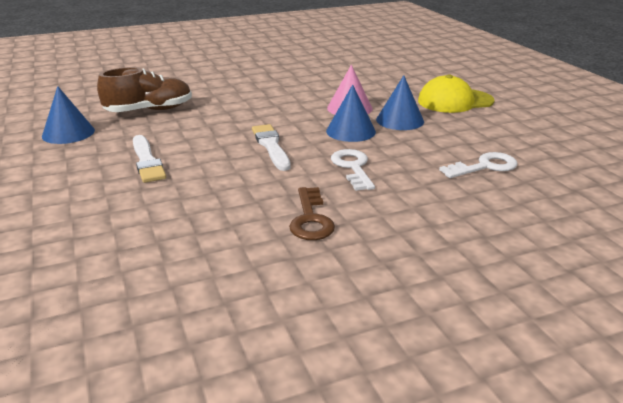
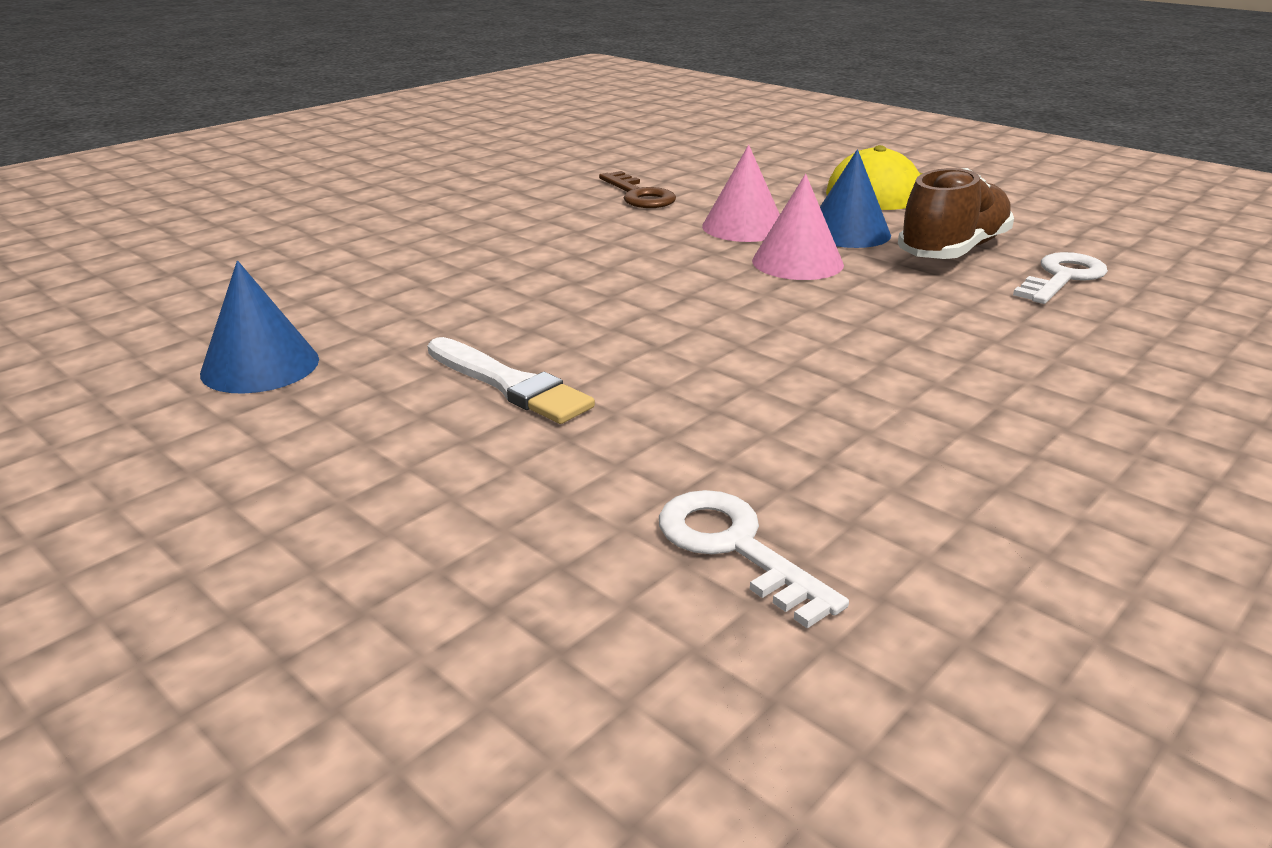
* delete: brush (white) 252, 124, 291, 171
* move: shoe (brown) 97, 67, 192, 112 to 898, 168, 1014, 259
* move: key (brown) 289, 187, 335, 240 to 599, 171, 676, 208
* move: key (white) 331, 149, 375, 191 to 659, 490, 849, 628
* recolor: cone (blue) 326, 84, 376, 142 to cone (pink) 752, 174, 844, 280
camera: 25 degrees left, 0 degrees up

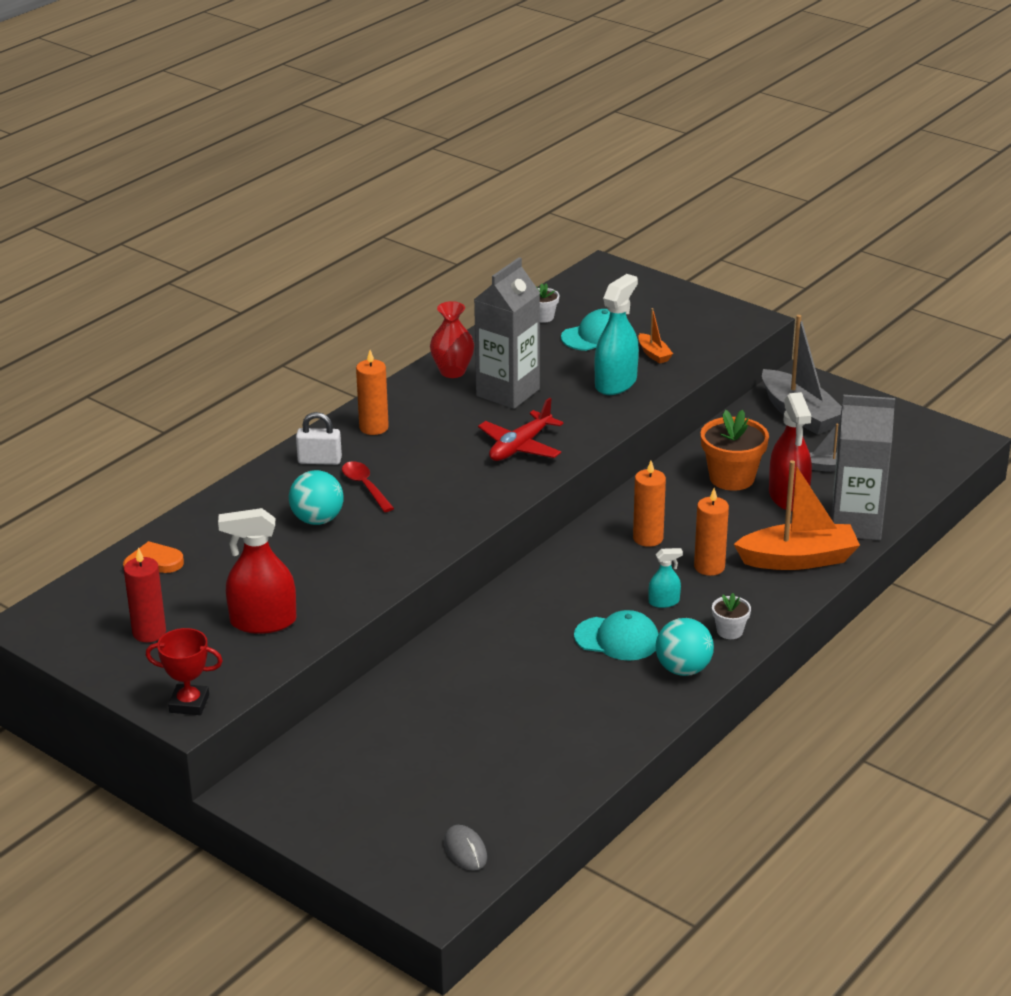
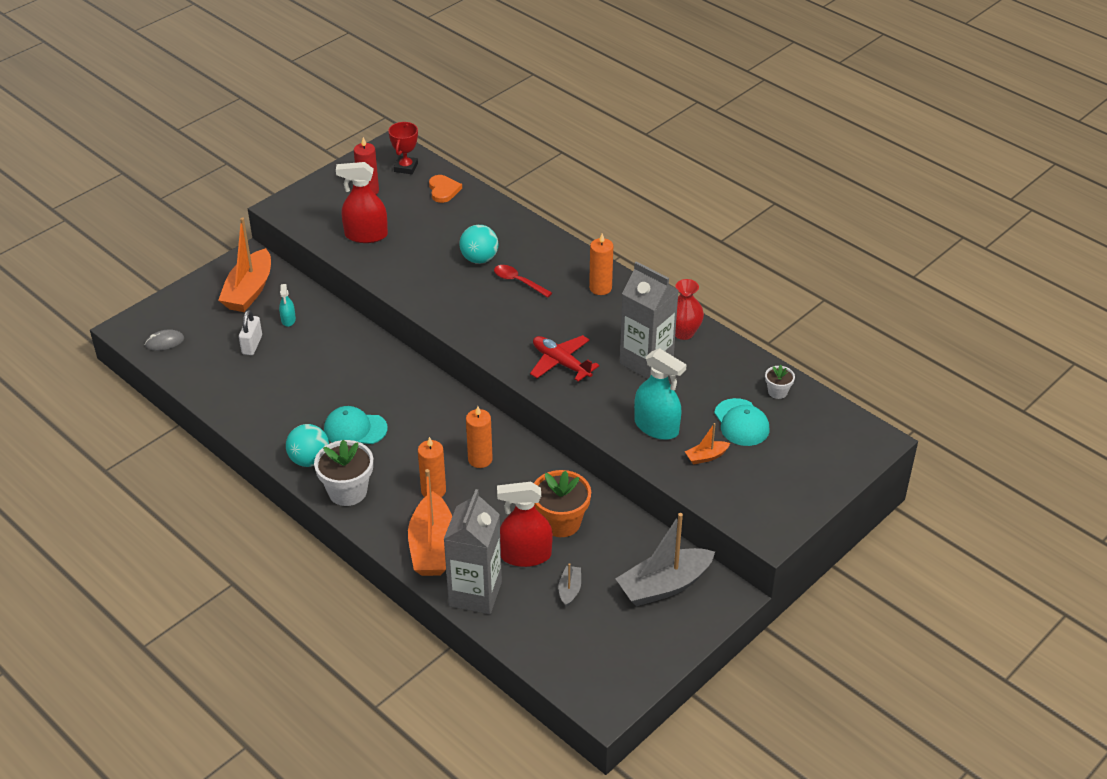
* insert: boat (orange) 218, 217, 271, 312
* move: trophy (red) 146, 628, 223, 715 to 388, 122, 418, 174
* move: padlock (white) 296, 412, 342, 465 to 239, 310, 262, 355
* move: spray bottle (turquoise) 648, 548, 683, 608 to 279, 284, 296, 327
* rotate: spray bottle (red) 218, 508, 296, 634 = 336, 162, 388, 243 90 degrees counterclockwise
* rotate: spoon (red) 342, 461, 394, 512 = 494, 265, 552, 298 120 degrees counterclockwise
* rotate: cap (turquoise) 574, 610, 658, 661 = 324, 406, 388, 444 75 degrees clockwise
* resize: flower pot (white) 712, 593, 751, 639 = 314, 439, 373, 506 x1.92
camera: 95 degrees right, 10 degrees up

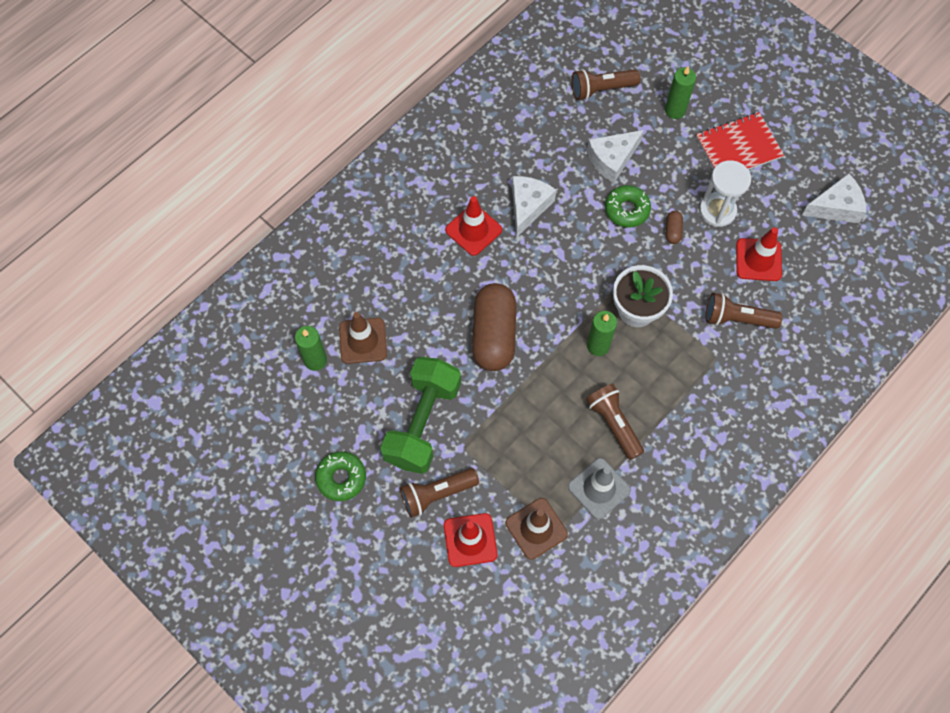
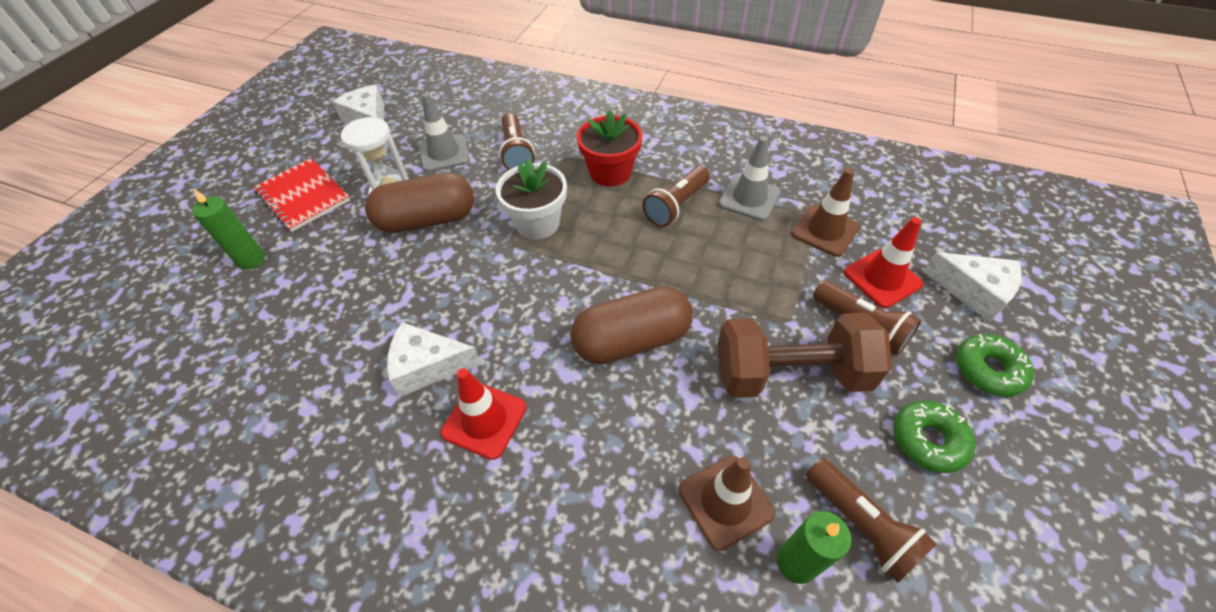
* delete: candle (green) 587, 311, 617, 356
* insert: flower pot (red) 577, 110, 643, 187
* move: flashlight (brown) 572, 69, 640, 100 to 806, 458, 937, 583
* move: cheese (white) 587, 130, 644, 183 to 923, 252, 1022, 322
* move: donut (green) 605, 185, 651, 228 to 956, 334, 1034, 397
* recolor: dumbbell (green) 380, 357, 461, 474 to dumbbell (brown) 718, 313, 892, 398
* recolor: traffic cone (red) 736, 227, 782, 281 to traffic cone (grey) 419, 93, 470, 172
* resize: capsule (brown) 666, 211, 683, 244 = 365, 173, 474, 233 x2.46
camera: 110 degrees left, 15 degrees down

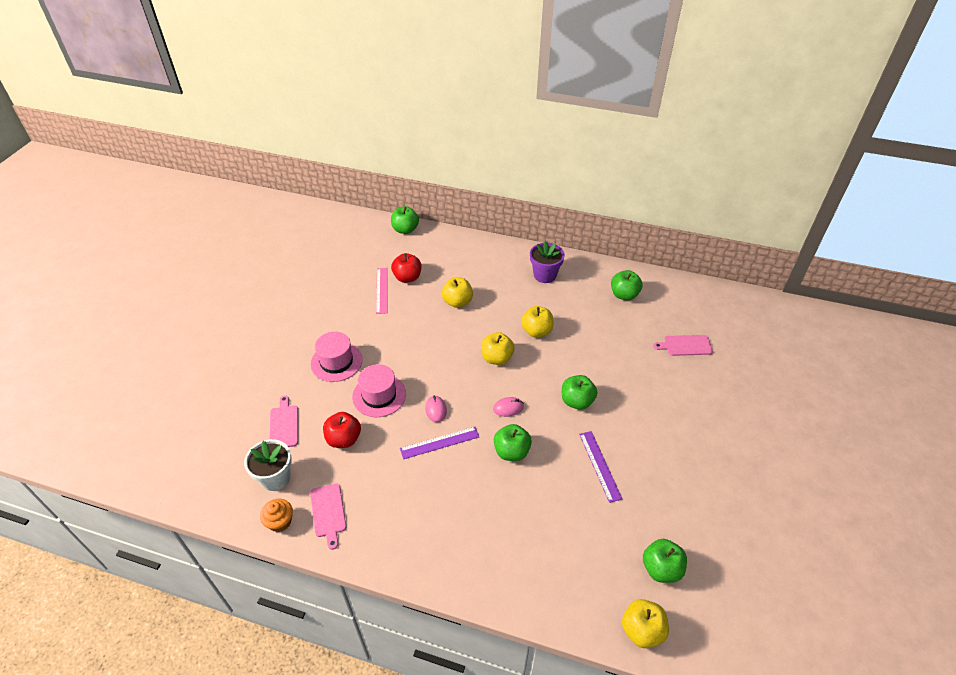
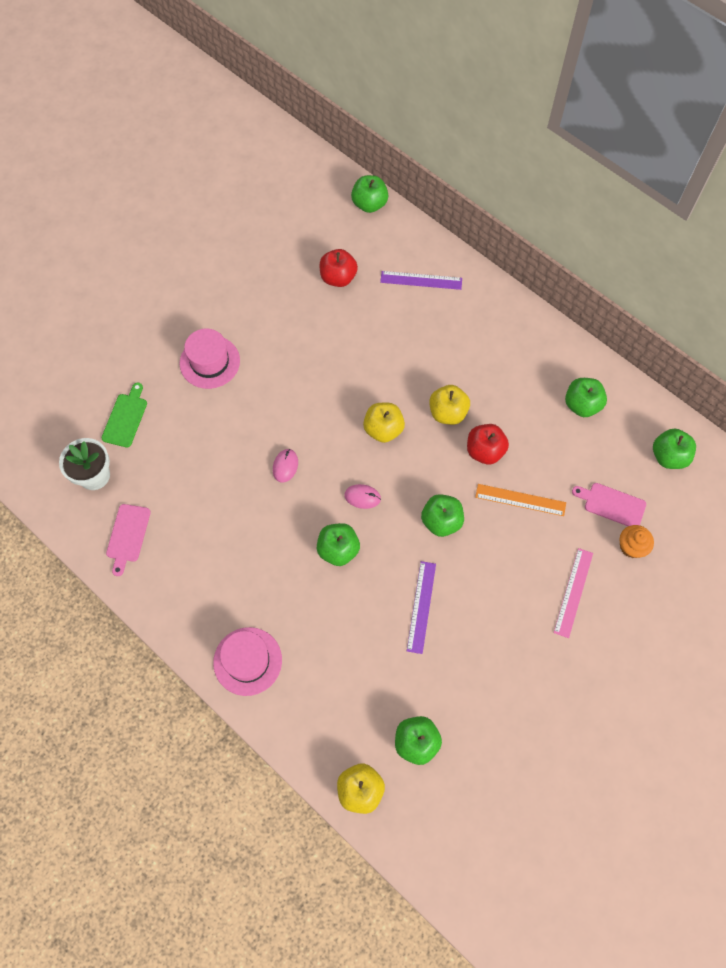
* delete: apple (yellow) 442, 277, 473, 308
* delete: flower pot (purple) 530, 241, 565, 283
* insert: ruler (orange) 475, 484, 566, 516
* insert: apple (green) 653, 428, 696, 469
* move: cupcake (orange) 260, 499, 293, 532 to 620, 525, 654, 558
* move: apple (red) 323, 412, 361, 448 to 467, 424, 509, 464
* move: hat (pink) 352, 364, 406, 417 to 213, 627, 282, 696
* move: ruler (pink) 376, 268, 388, 314 to 553, 548, 593, 638
* move: ruler (purple) 400, 427, 479, 459 to 380, 271, 462, 290
* recolor: cutting board (pink) 269, 395, 298, 447 to cutting board (green) 102, 383, 147, 447
camera: 25 degrees right, 20 degrees up

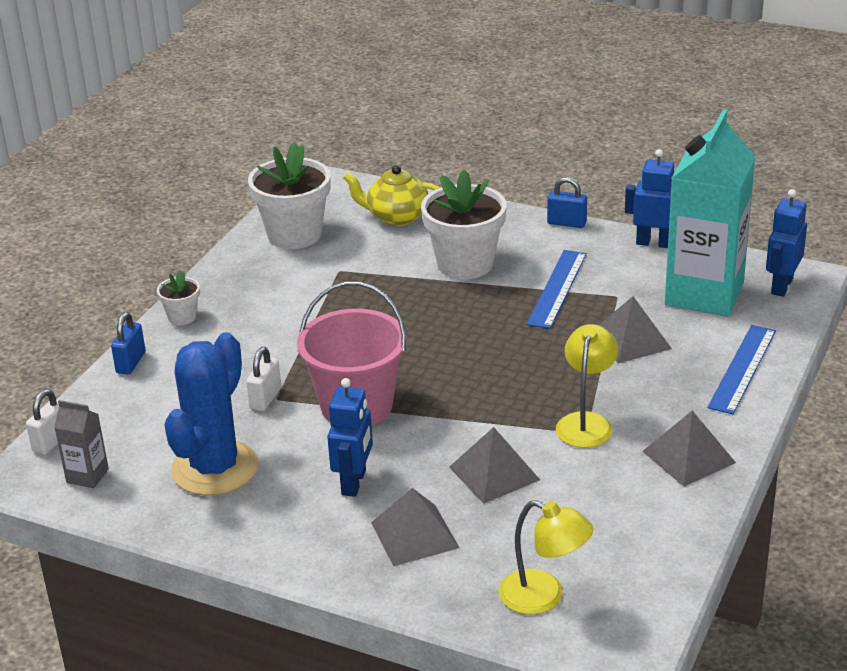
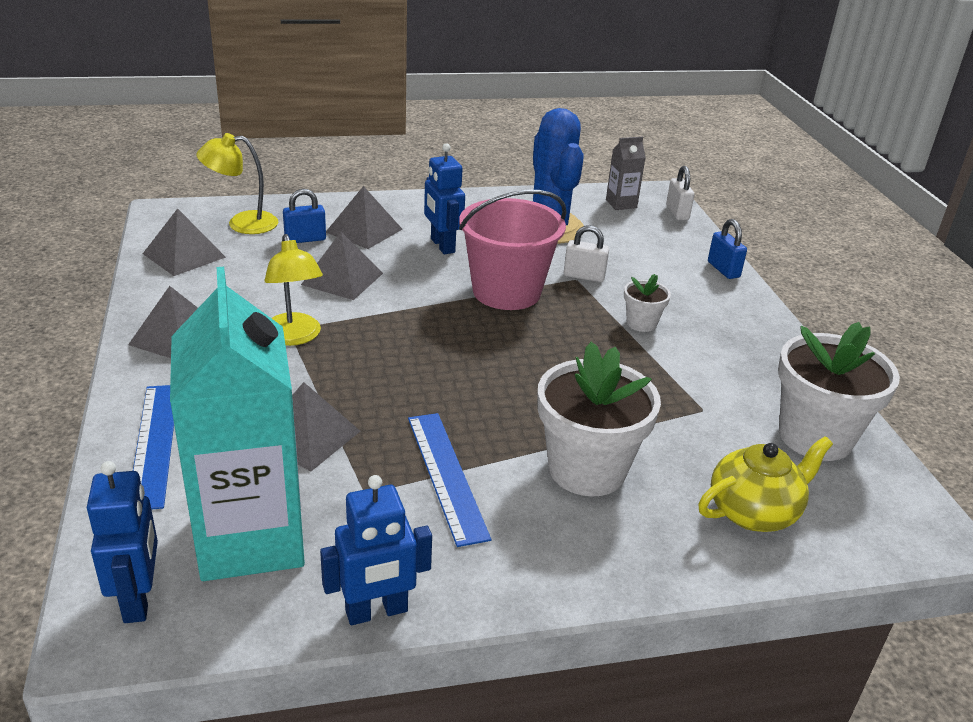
* insert: pyramid (grey) 143, 208, 226, 276
* move: flower pot (white) 157, 270, 200, 325 to 624, 274, 671, 332
* move: padlock (blue) 547, 177, 587, 228 to 283, 189, 326, 243
* rotate: padlock (white) 246, 347, 281, 411 = 564, 225, 609, 282 60 degrees counterclockwise
camera: 140 degrees right, 0 degrees up

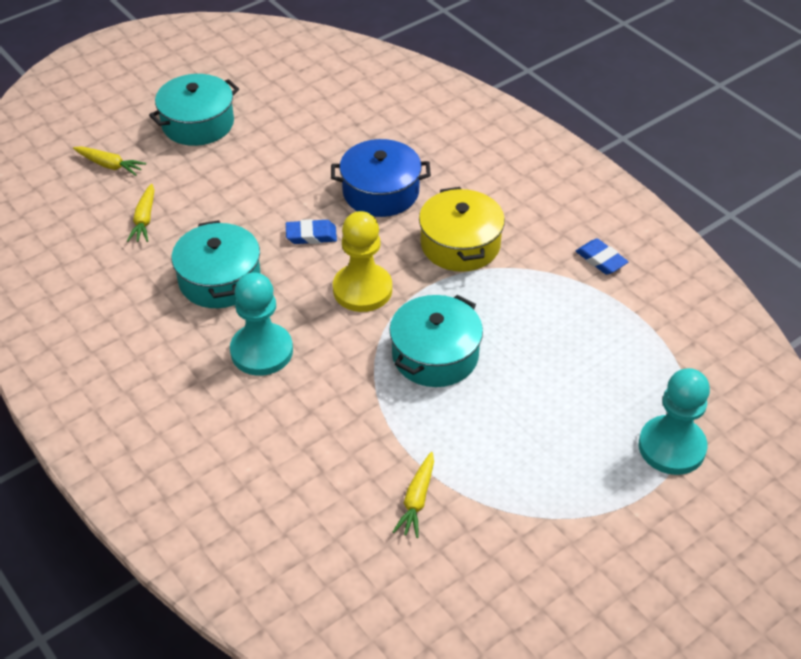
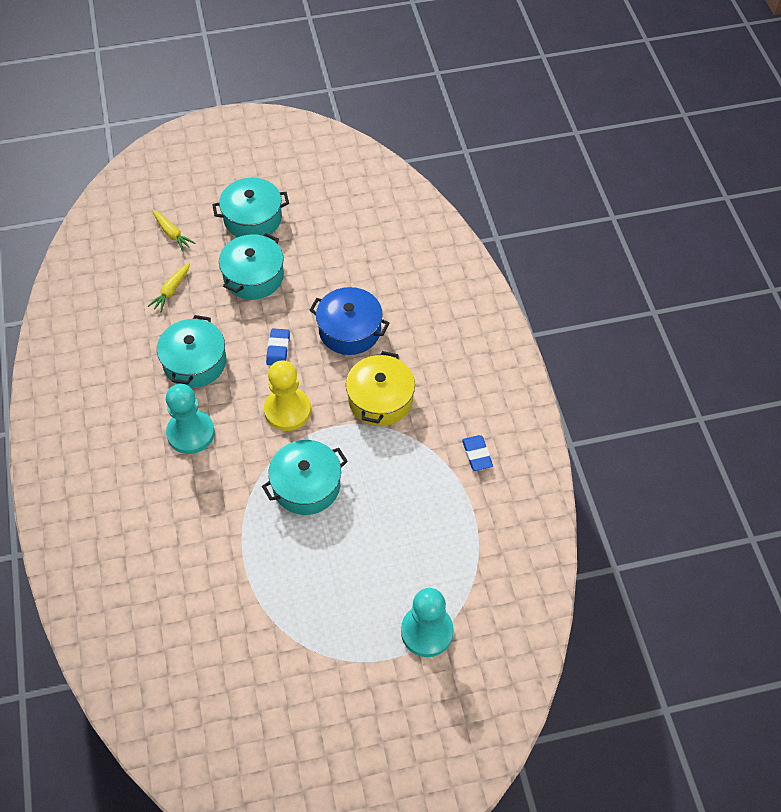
* delete: carrot (yellow) 393, 452, 434, 538
* insert: pot (turquoise) 219, 233, 284, 300
* rotate: eraser (blue) 286, 219, 337, 244 = 266, 328, 290, 365 75 degrees clockwise
camera: 25 degrees right, 10 degrees up

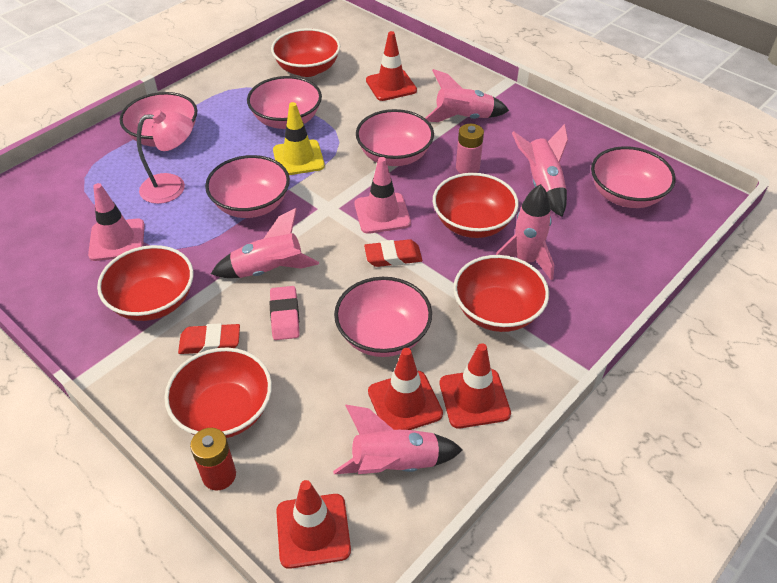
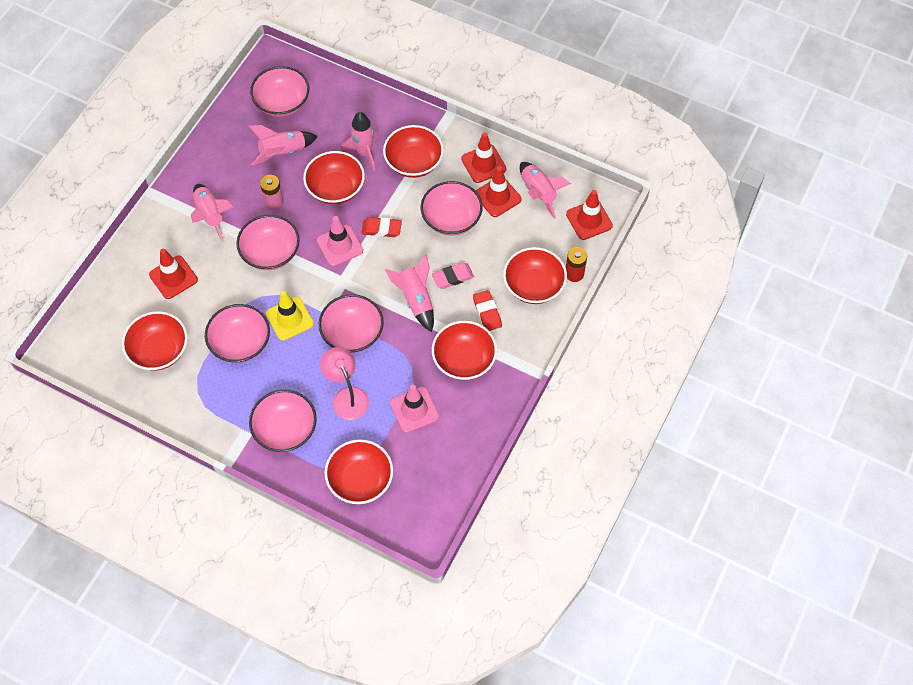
* insert: bowl (red) 325, 439, 393, 504
* rotate: eraser (red) 364, 239, 422, 267 = 361, 217, 402, 237 60 degrees counterclockwise
camera: 105 degrees left, 15 degrees up

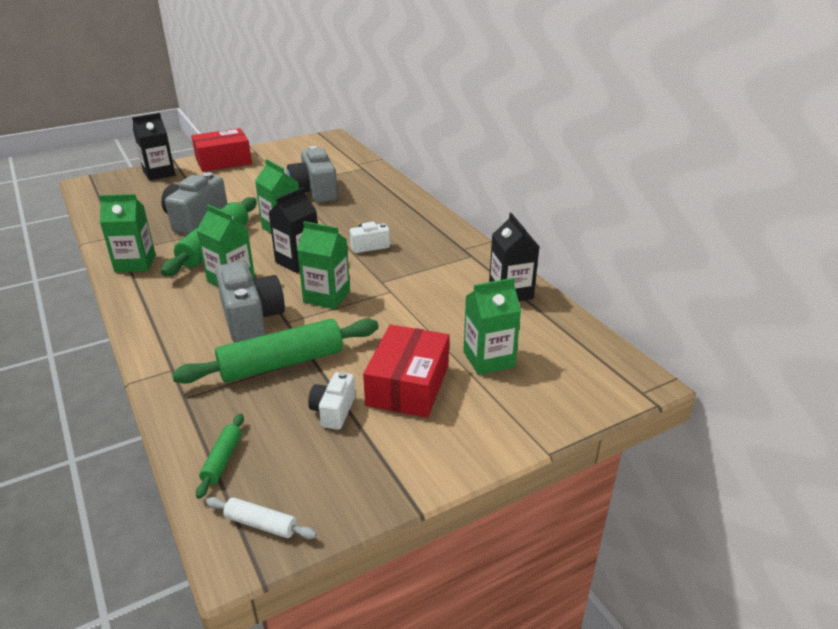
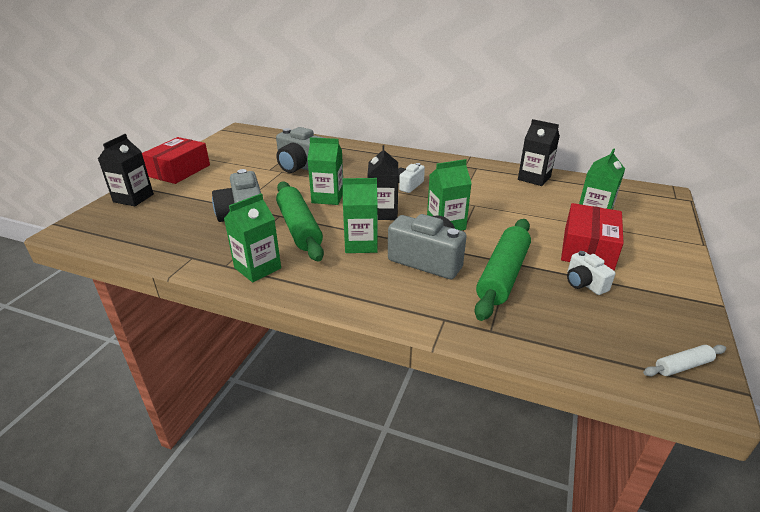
* delete: rolling pin (green) 196, 414, 244, 499
* rotate: box (red) 363, 325, 449, 418 = 561, 203, 624, 270 45 degrees clockwise
camera: 40 degrees left, 0 degrees up

